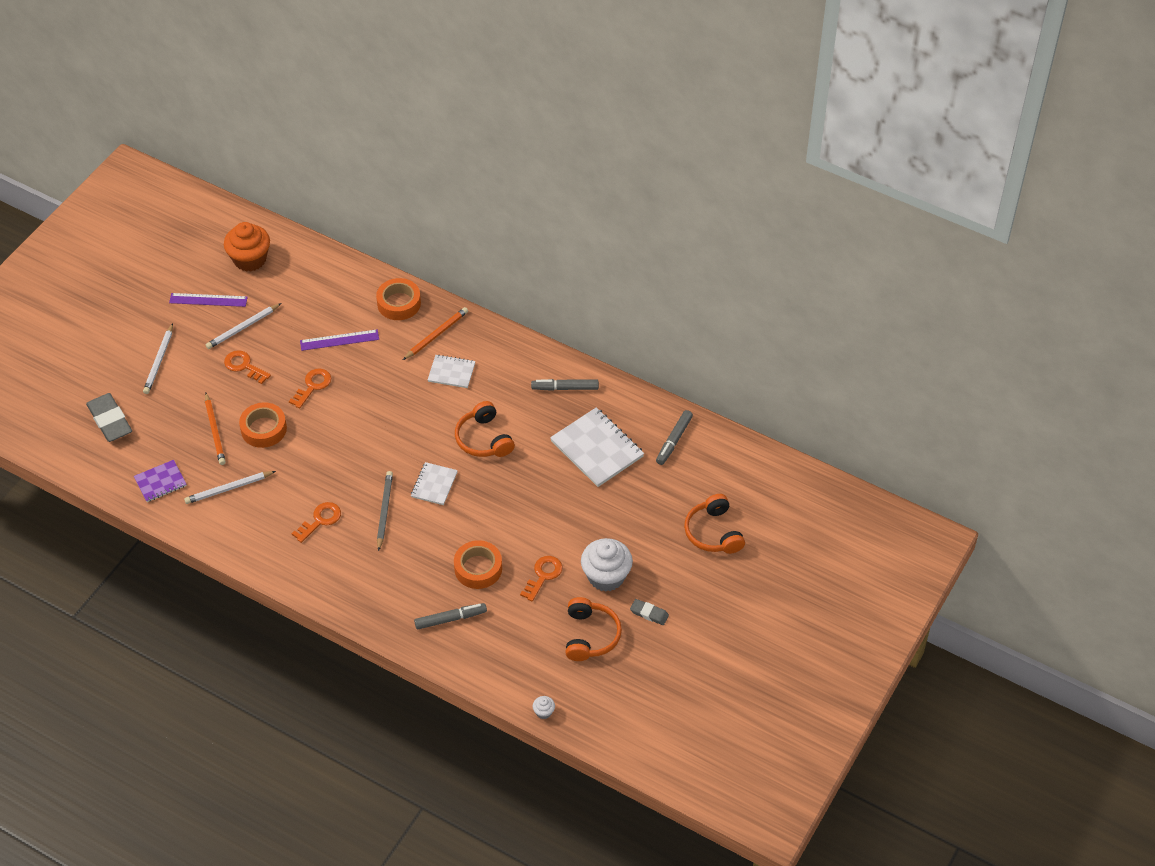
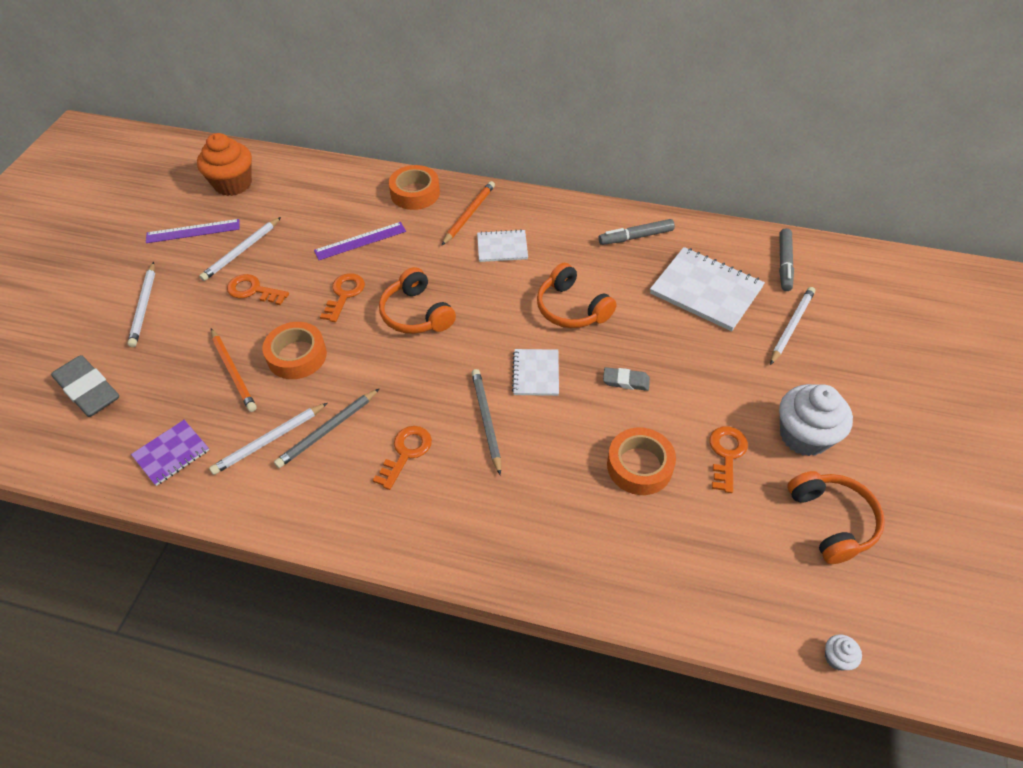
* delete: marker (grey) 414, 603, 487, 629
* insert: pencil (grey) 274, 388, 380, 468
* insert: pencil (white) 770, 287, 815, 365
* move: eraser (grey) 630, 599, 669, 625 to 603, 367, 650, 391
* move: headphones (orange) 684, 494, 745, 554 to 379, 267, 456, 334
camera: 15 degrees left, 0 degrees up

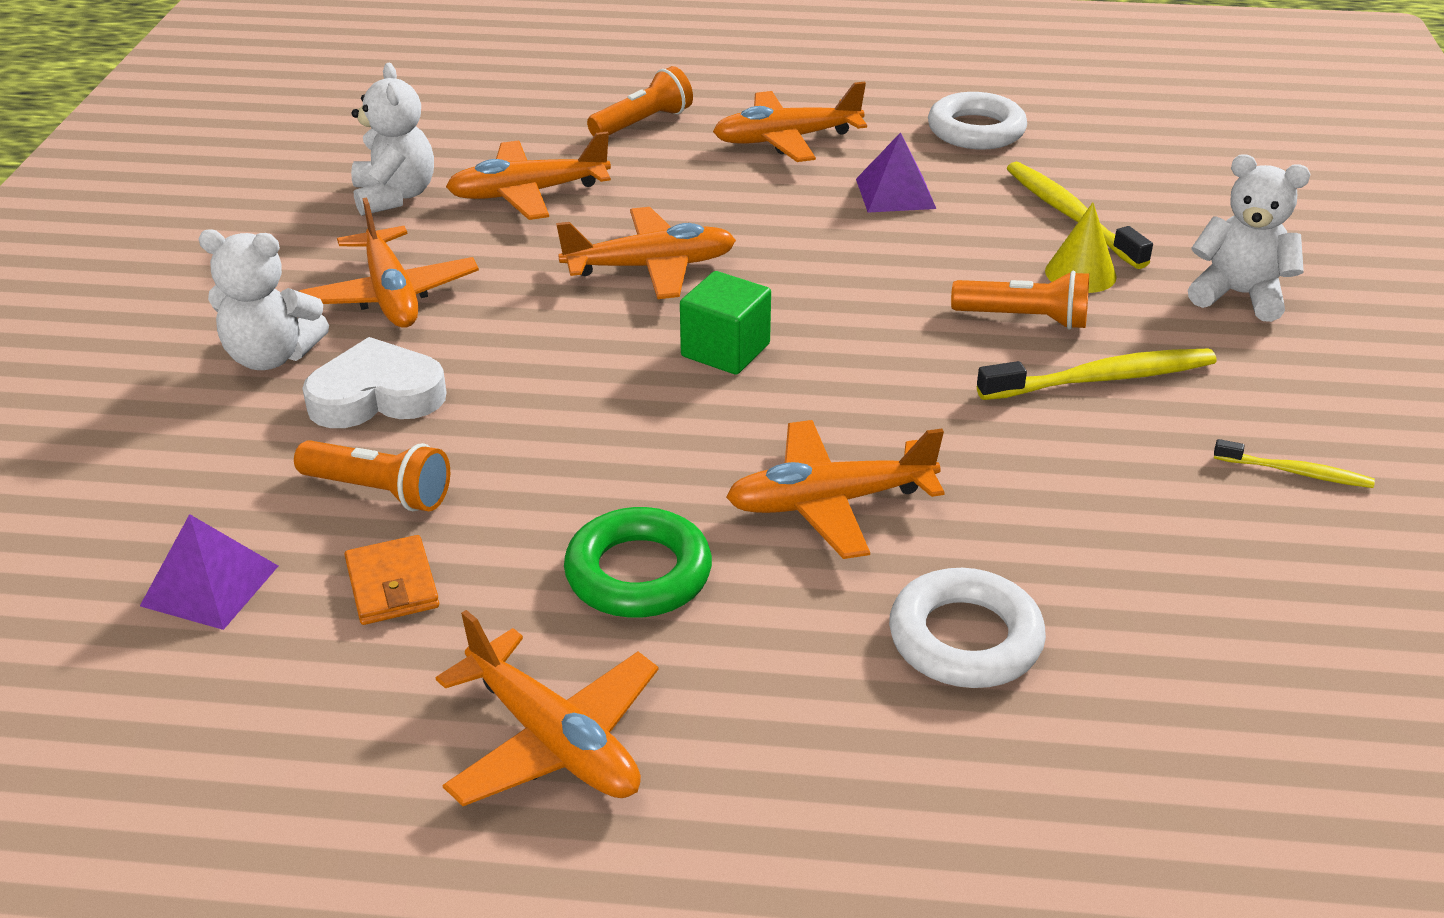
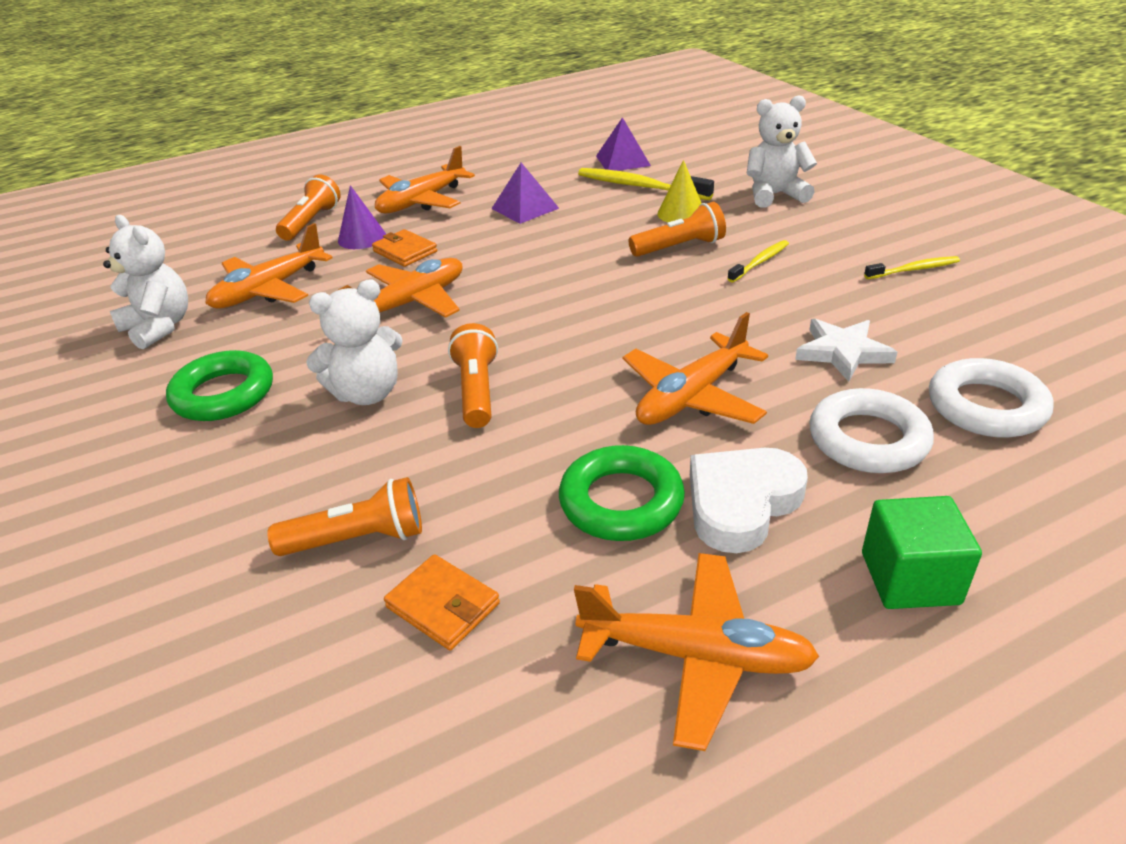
* insert: cone (purple) 338, 185, 386, 249
* insert: wallet (orange) 372, 229, 437, 267
* insert: flashlight (orange) 448, 323, 498, 428
* insert: star (white) 795, 319, 897, 382
* move: pyramid (purple) 140, 514, 278, 630 to 596, 117, 651, 171
* move: teddy bear (white) 198, 230, 329, 370 to 306, 279, 403, 405
* move: heart (white) 302, 337, 447, 428 to 690, 448, 808, 553
* move: cube (green) 680, 271, 771, 375 to 862, 496, 982, 609
* move: ring (white) 928, 92, 1027, 150 to 929, 358, 1054, 437
* replace: plane (orange) 299, 197, 479, 328 to ring (green) 166, 350, 273, 421
* resize: toothbrush (yellow) 977, 349, 1217, 400 = 728, 240, 789, 282 x0.57
camera: 30 degrees left, 0 degrees up

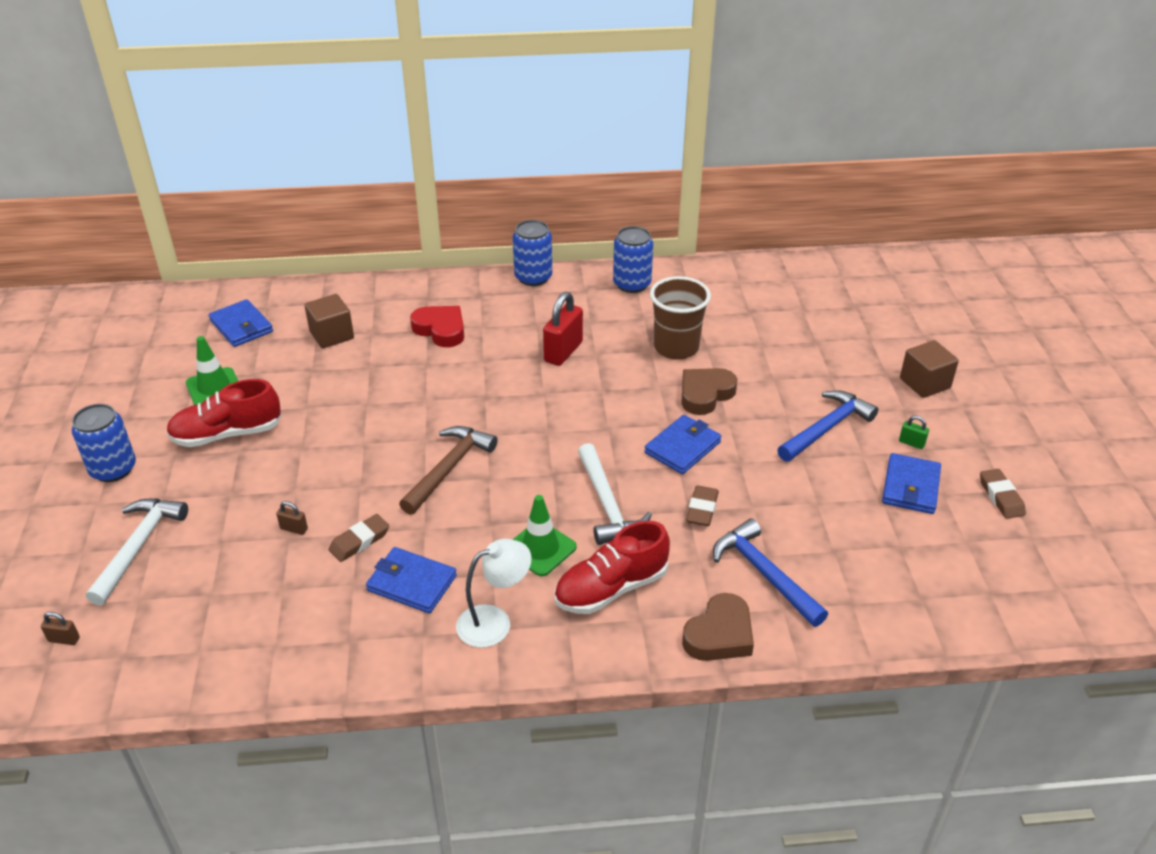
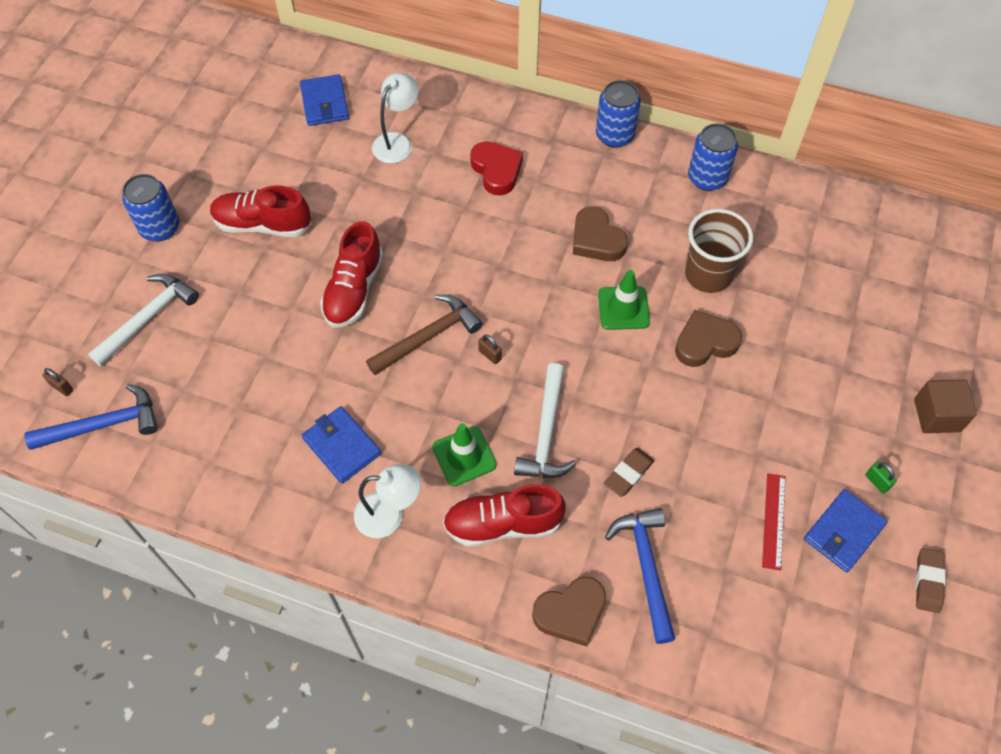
* delete: eraser (brown) 328, 514, 389, 562
* delete: wallet (blue) 644, 415, 722, 474
* insert: shoe (red) 320, 221, 384, 328
* insert: ruler (red) 762, 473, 786, 571
* move: traffic cone (green) 186, 336, 238, 405 to 598, 270, 650, 330
* move: padlock (brown) 276, 501, 308, 535 to 478, 335, 502, 364
* move: hammer (blue) 777, 390, 878, 462 to 24, 384, 158, 450
* replace: cube (brown) 305, 294, 354, 348 to lamp (white) 372, 73, 419, 163
* replace: padlock (red) 543, 292, 583, 366 to heart (brown) 573, 206, 628, 261
camera: 25 degrees right, 20 degrees up

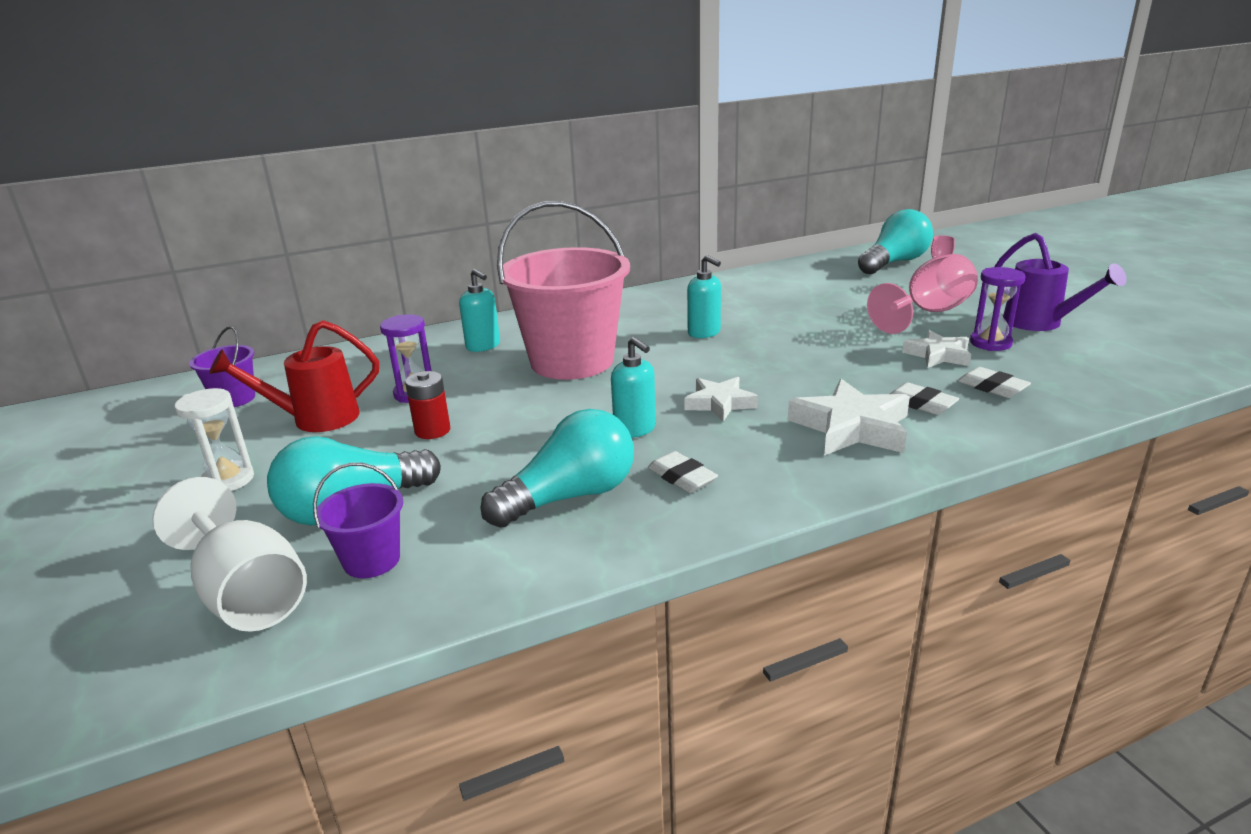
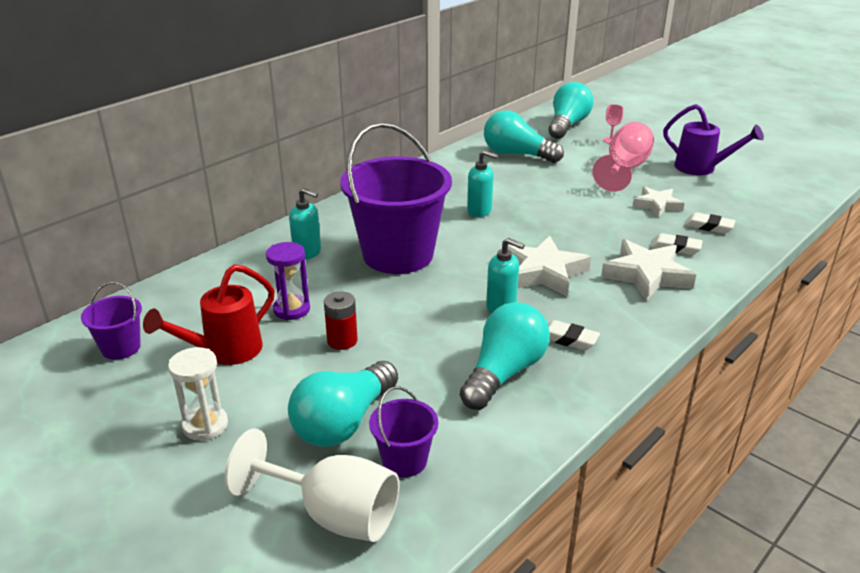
* delete: hourglass (purple) 970, 267, 1026, 351
* insert: light bulb (turquoise) 484, 110, 564, 163
* recolor: bucket (pink) 497, 201, 630, 380 to bucket (purple) 340, 123, 452, 274
* resize: star (white) 684, 377, 758, 422 = 507, 236, 591, 297 x1.57
camera: 25 degrees left, 5 degrees up

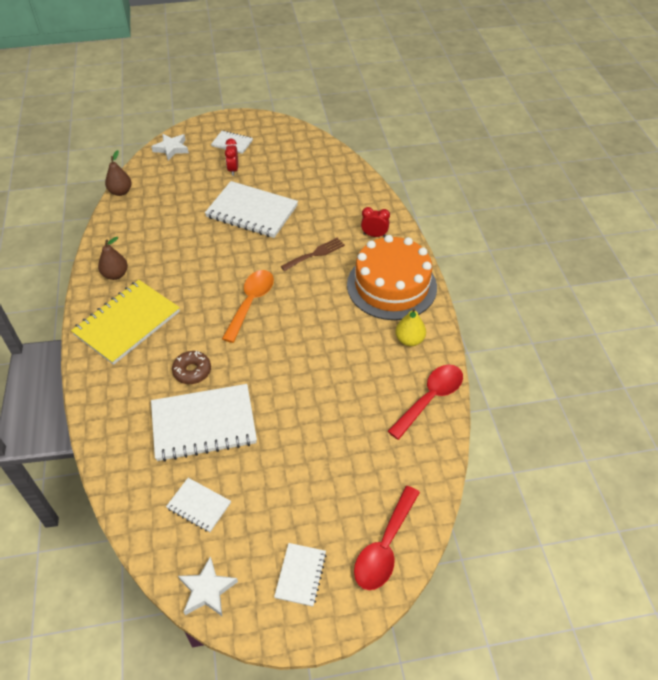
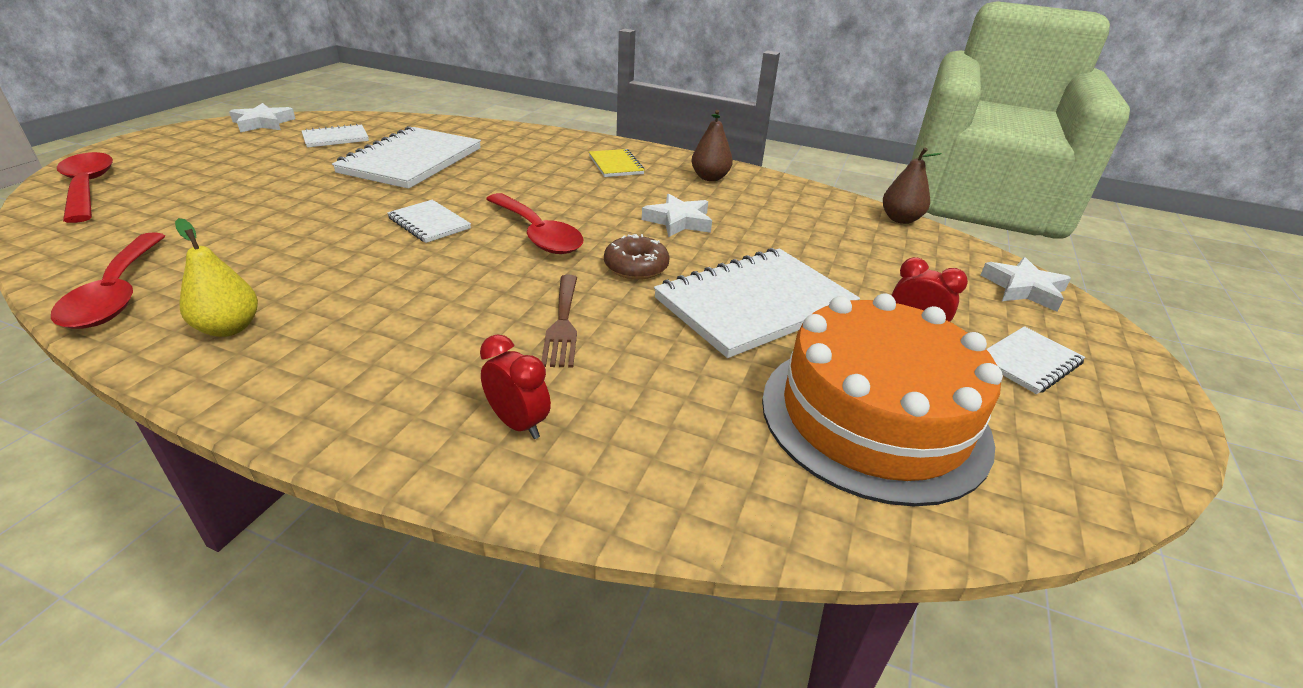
* insert: star (white) 642, 193, 712, 237
* move: donut (brown) 172, 351, 211, 384 to 604, 234, 670, 280
* move: notebook (white) 274, 543, 326, 607 to 387, 200, 471, 243
* move: cake (orange) 347, 235, 437, 320 to 762, 293, 1003, 506
* recolor: spoon (orange) 222, 270, 274, 343 to spoon (red) 486, 193, 584, 254
* rotate: clock (red) 361, 207, 390, 237 = 480, 334, 551, 439 90 degrees counterclockwise
* resize: notebook (yellow) 71, 280, 180, 365 = 589, 149, 645, 177 x0.50
camera: 120 degrees right, 15 degrees down

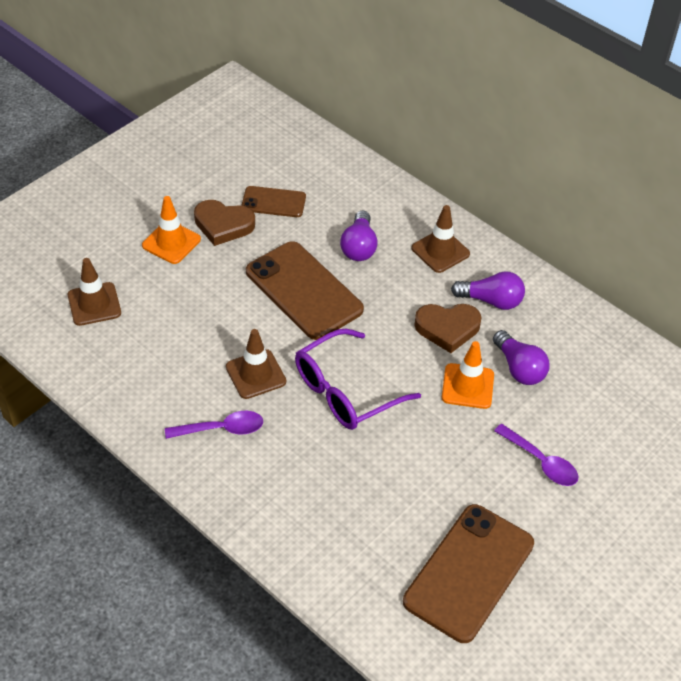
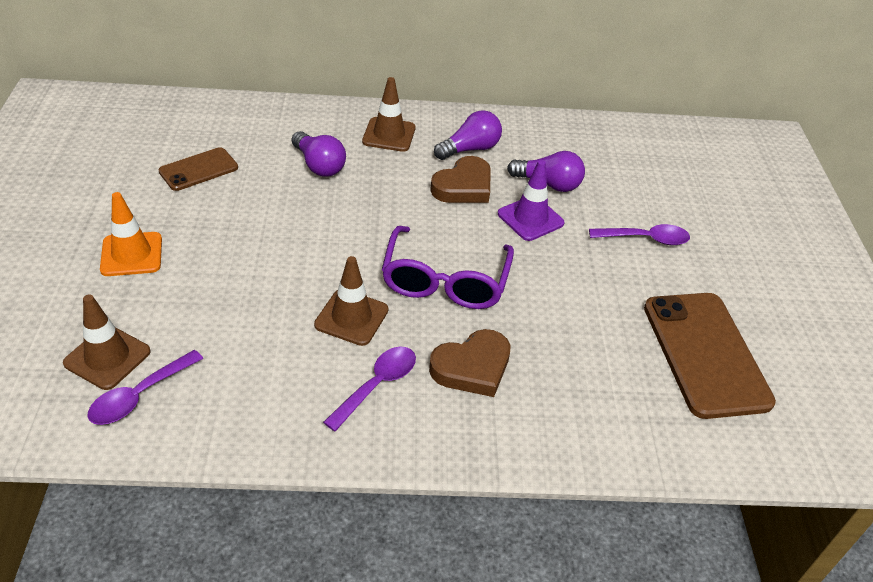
* delete: phone (brown) 246, 241, 364, 340
* insert: spoon (purple) 87, 350, 203, 425
* move: heart (brown) 194, 200, 255, 246 to 429, 329, 510, 397
* recolor: traffic cone (orange) 442, 341, 494, 409 to traffic cone (purple) 498, 160, 565, 241
camera: 45 degrees left, 5 degrees down

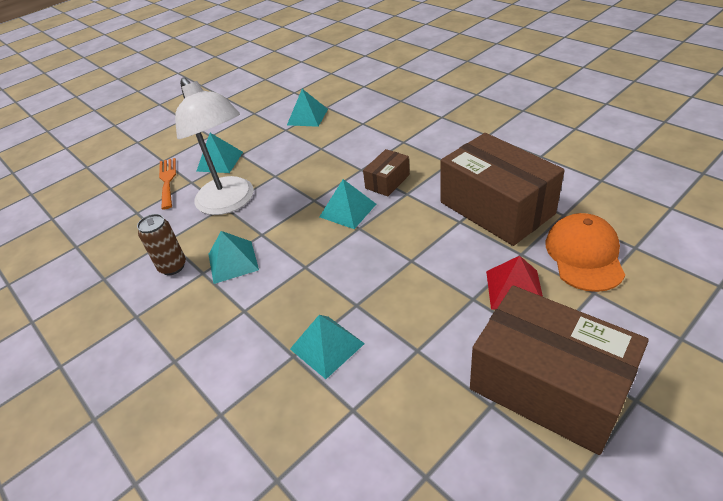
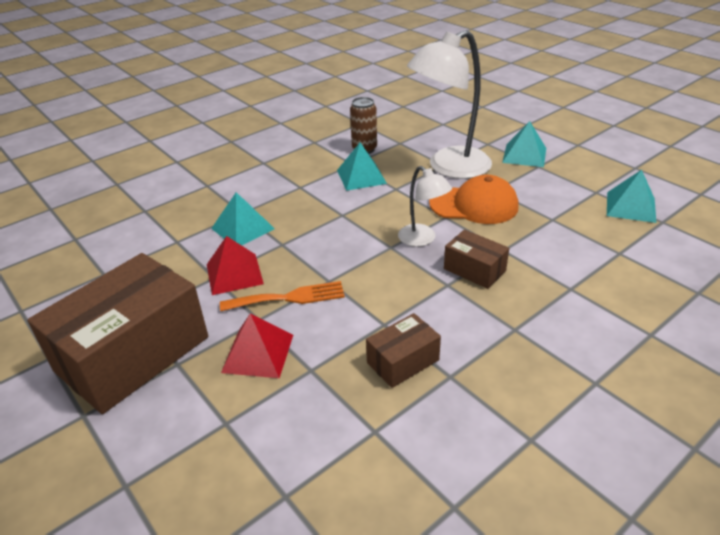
* insert: pyramid (red) 207, 236, 264, 295
* move: fork (orange) 159, 158, 176, 209 to 220, 281, 345, 311
* move: cap (orange) 545, 213, 625, 292 to 429, 175, 519, 224
* replace: pyramid (turquoise) 320, 179, 376, 229 to lamp (white) 398, 166, 452, 247
* resize: box (brown) 441, 133, 565, 246 = 366, 313, 441, 388 x0.47
camera: 90 degrees right, 5 degrees down

